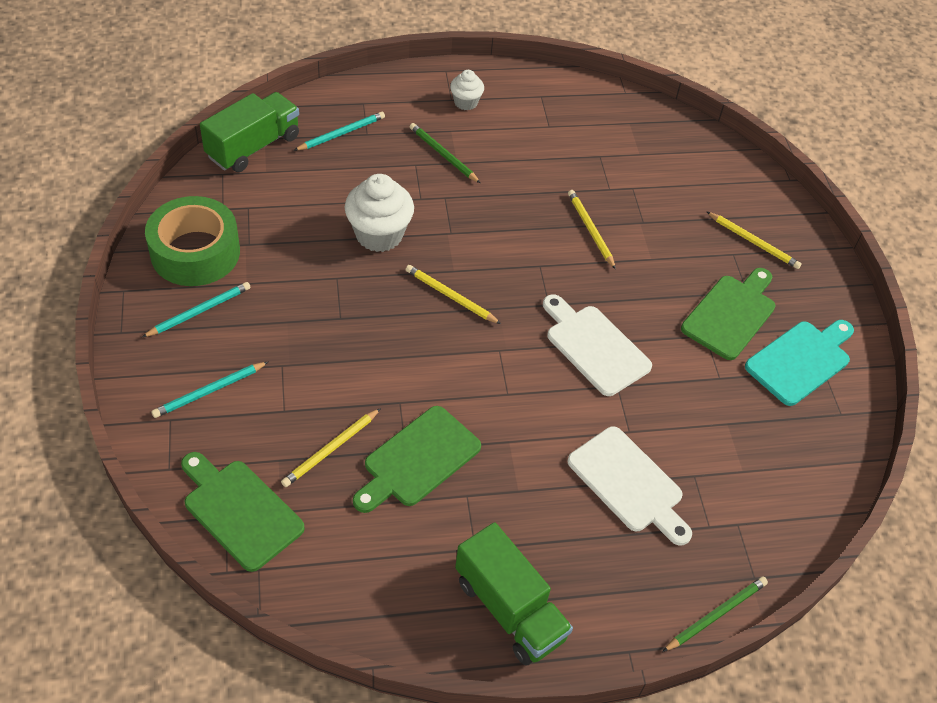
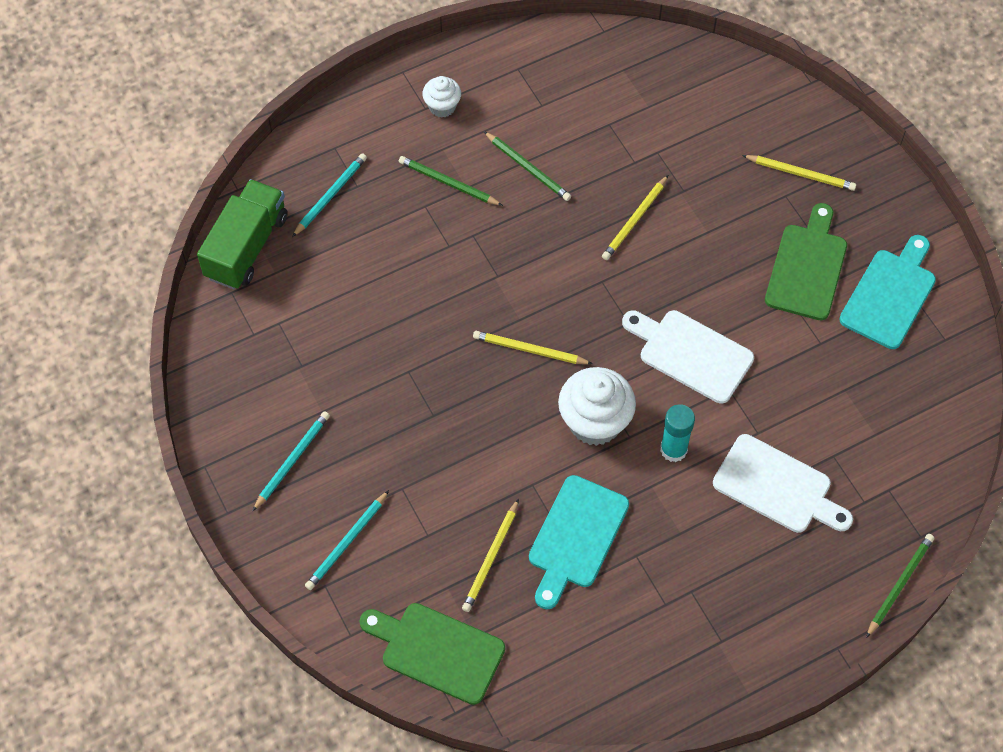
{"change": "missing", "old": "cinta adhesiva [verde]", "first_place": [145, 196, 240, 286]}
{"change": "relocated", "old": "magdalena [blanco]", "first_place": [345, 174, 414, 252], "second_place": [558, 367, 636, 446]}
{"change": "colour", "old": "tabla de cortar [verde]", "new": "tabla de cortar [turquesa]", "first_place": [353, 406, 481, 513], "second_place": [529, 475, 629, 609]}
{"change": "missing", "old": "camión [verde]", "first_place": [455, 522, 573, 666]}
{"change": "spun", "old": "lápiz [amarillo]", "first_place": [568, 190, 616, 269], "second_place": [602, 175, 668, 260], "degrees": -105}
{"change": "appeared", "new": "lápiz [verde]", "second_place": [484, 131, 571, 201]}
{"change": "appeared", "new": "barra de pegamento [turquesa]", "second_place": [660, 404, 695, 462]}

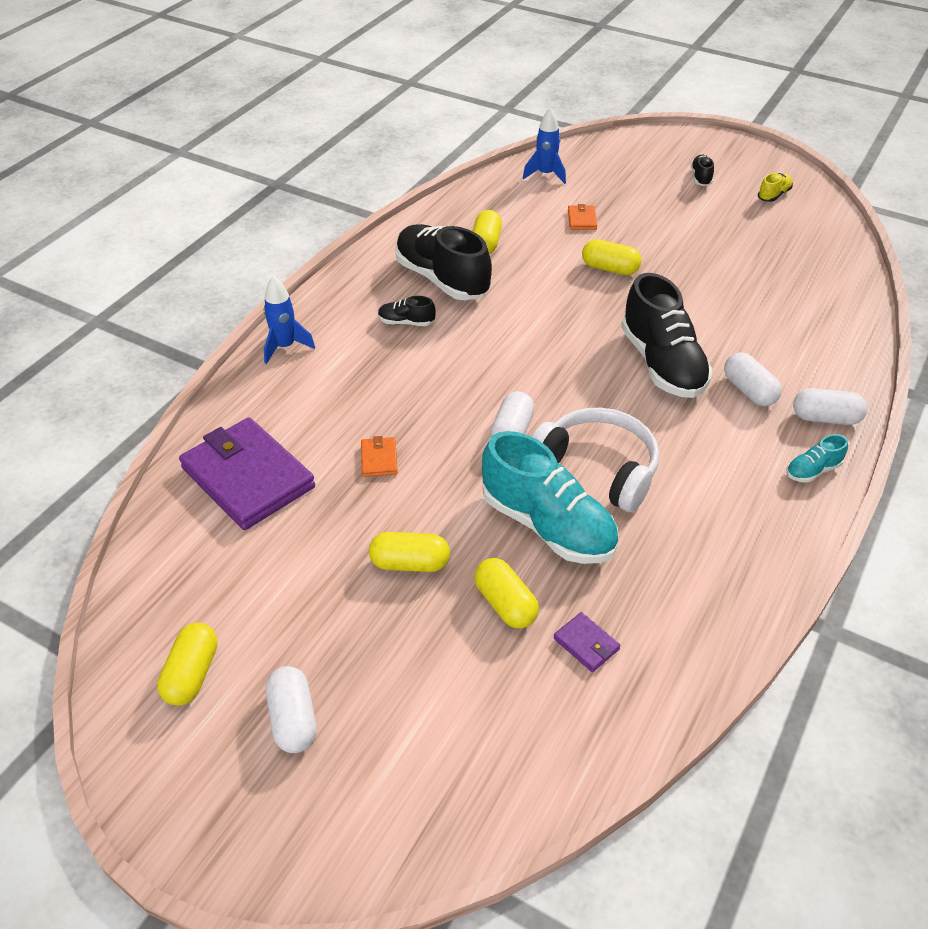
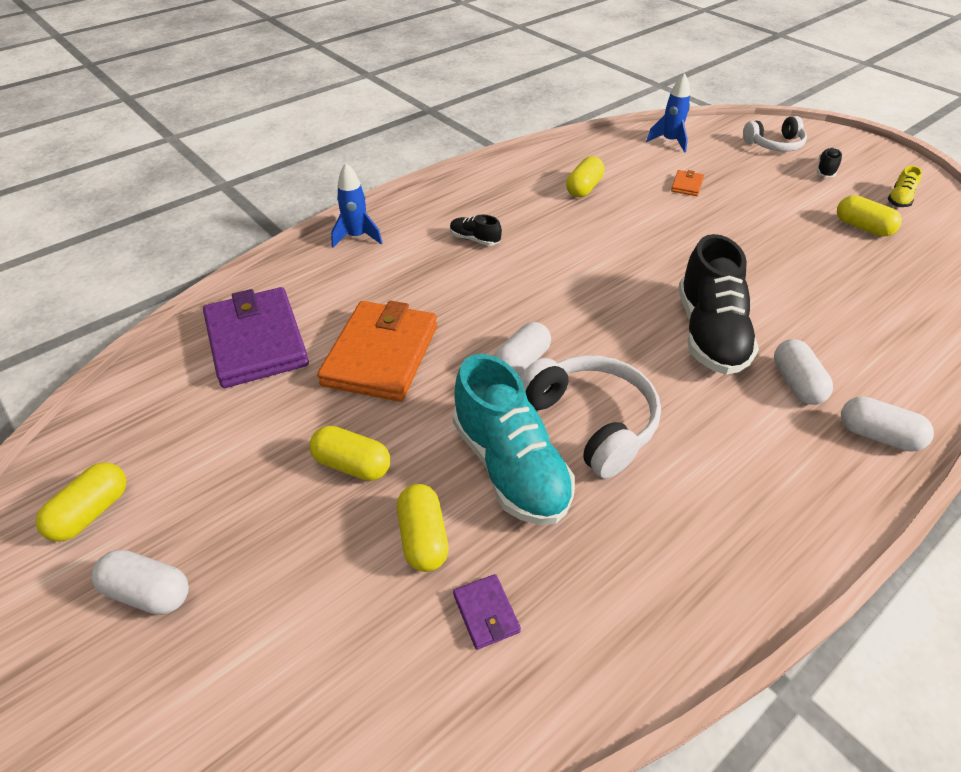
{"change": "spun", "old": "cápsula [blanco]", "first_place": [266, 666, 317, 753], "second_place": [92, 550, 189, 615], "degrees": -75}
{"change": "size", "old": "cartera [naranja]", "first_place": [361, 436, 398, 477], "second_place": [317, 300, 437, 402], "factor": 2.43}
{"change": "missing", "old": "zapato [negro]", "first_place": [395, 224, 492, 300]}
{"change": "relocated", "old": "cápsula [amarillo]", "first_place": [582, 239, 642, 275], "second_place": [837, 195, 902, 237]}
{"change": "spun", "old": "zapato [amarillo]", "first_place": [758, 173, 793, 202], "second_place": [888, 166, 922, 207], "degrees": 150}
{"change": "missing", "old": "zapato [turquesa]", "first_place": [786, 434, 848, 483]}
{"change": "appeared", "new": "auriculares [blanco]", "second_place": [743, 116, 807, 152]}

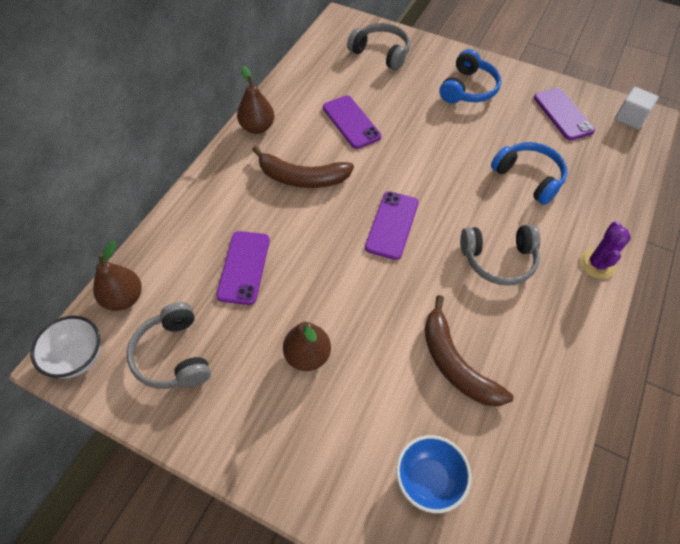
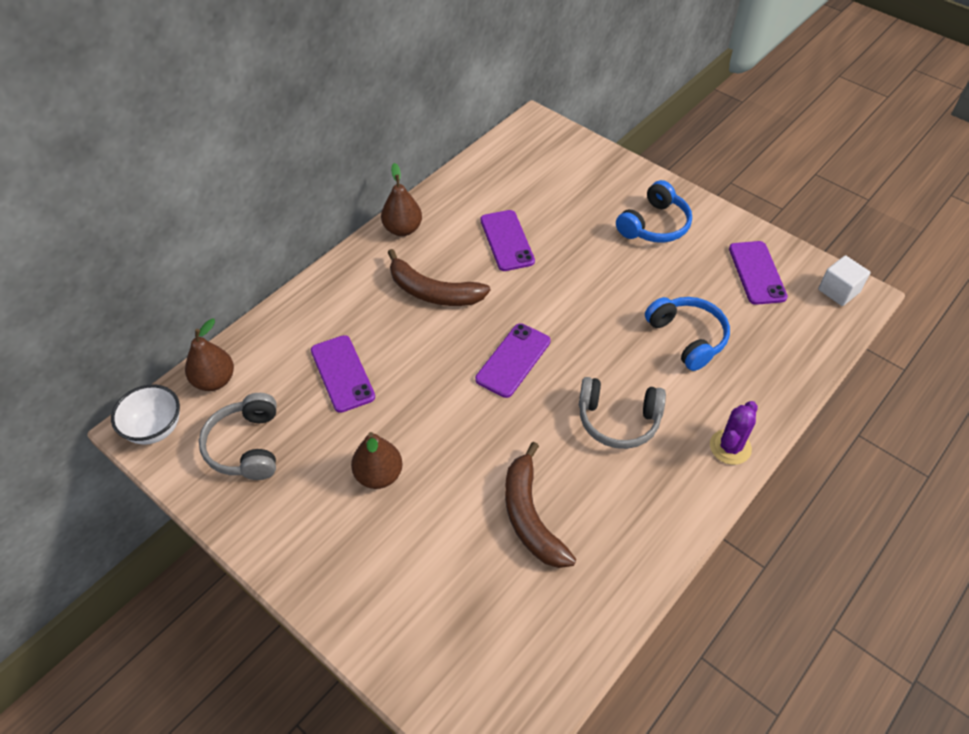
{"change": "spun", "old": "móvil [morado]", "first_place": [216, 231, 270, 305], "second_place": [311, 335, 375, 413], "degrees": -45}
{"change": "missing", "old": "auriculares [gris]", "first_place": [347, 23, 410, 70]}
{"change": "missing", "old": "cuenco [azul]", "first_place": [396, 435, 471, 513]}

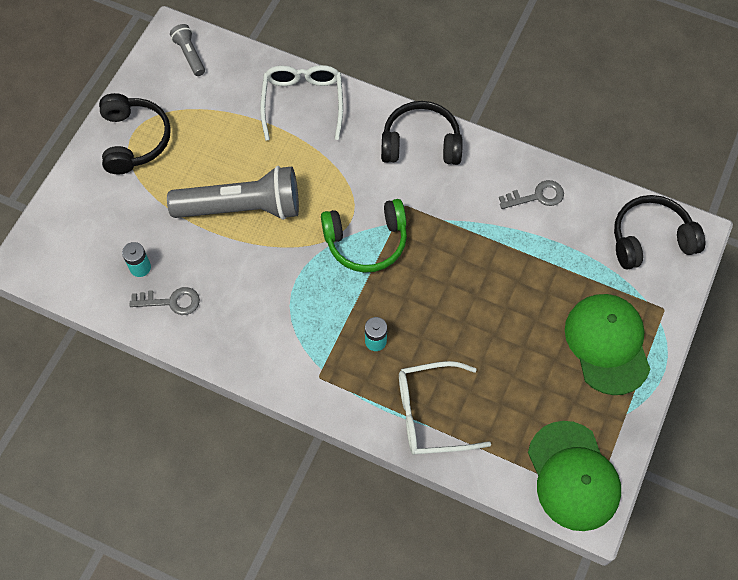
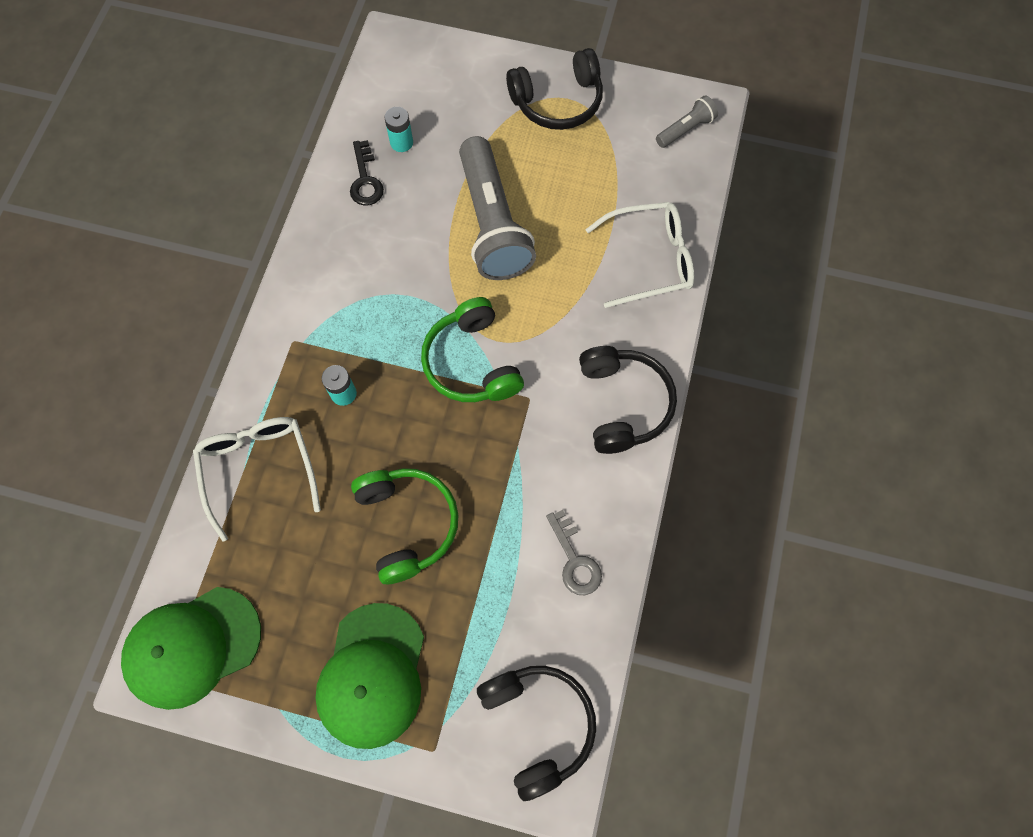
{"change": "colour", "old": "llave [gris]", "new": "llave [negro]", "first_place": [130, 287, 200, 315], "second_place": [350, 140, 384, 206]}
{"change": "spun", "old": "gorra [verde]", "first_place": [565, 294, 650, 395], "second_place": [315, 603, 424, 749], "degrees": 120}
{"change": "appeared", "new": "auriculares [verde]", "second_place": [351, 468, 459, 584]}

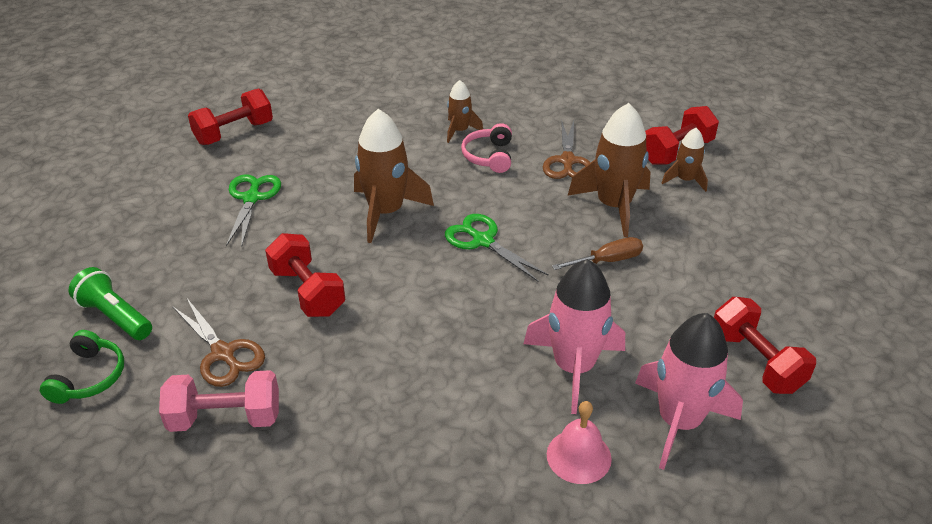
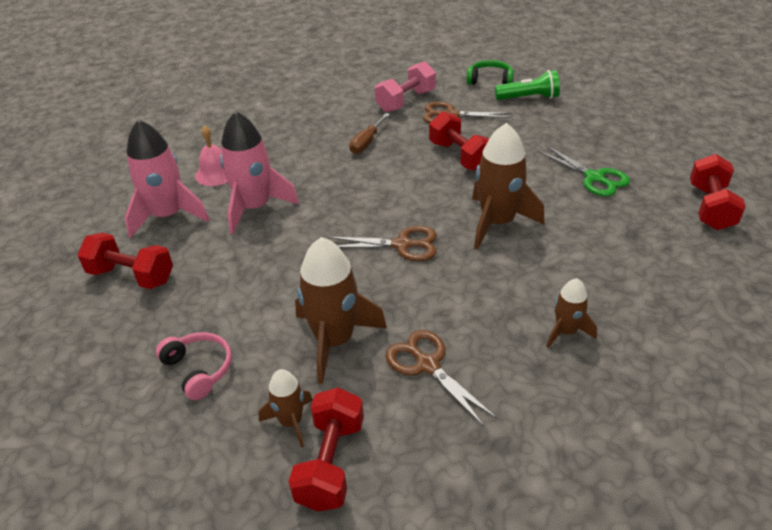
{"change": "spun", "old": "auriculares [verde]", "first_place": [40, 330, 124, 404], "second_place": [466, 60, 514, 85], "degrees": 135}
{"change": "spun", "old": "mancuerna [rojo]", "first_place": [265, 233, 345, 317], "second_place": [429, 111, 489, 171], "degrees": 45}
{"change": "colour", "old": "tijeras [verde]", "new": "tijeras [marrón]", "first_place": [445, 214, 549, 282], "second_place": [328, 226, 437, 261]}
{"change": "relocated", "old": "auriculares [rosa]", "first_place": [461, 123, 512, 173], "second_place": [156, 332, 232, 400]}
{"change": "relocated", "old": "destornillador [marrón]", "first_place": [552, 237, 643, 270], "second_place": [349, 113, 390, 154]}

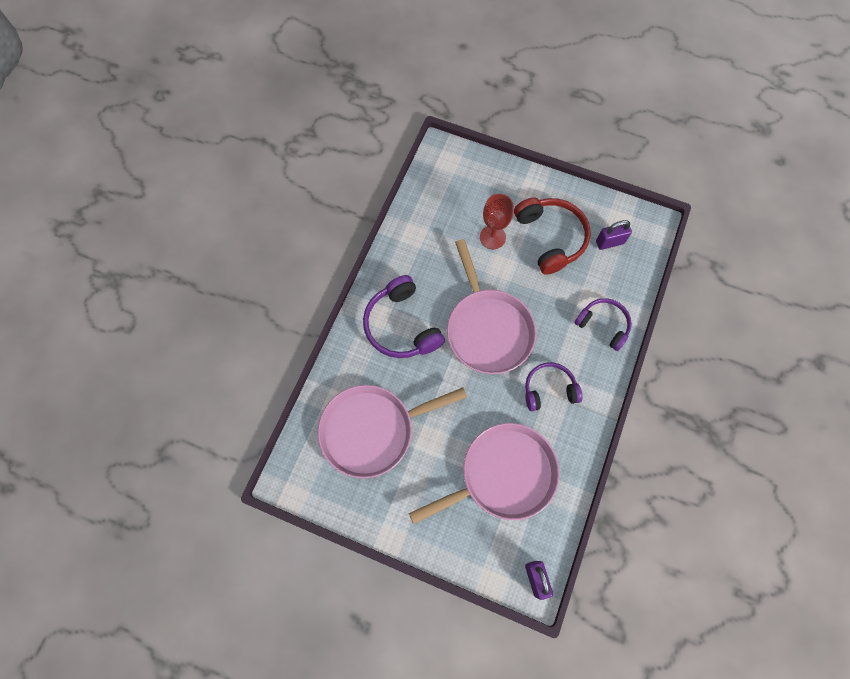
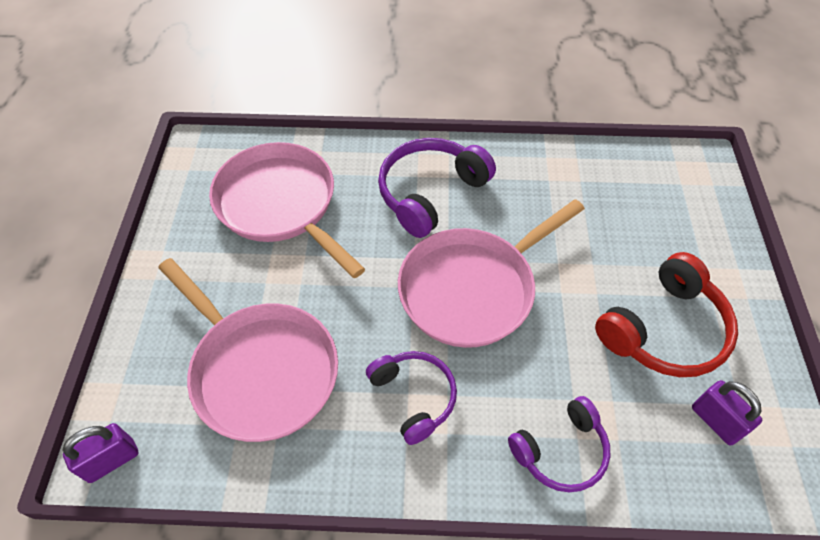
{"change": "missing", "old": "copa [rojo]", "first_place": [480, 194, 514, 249]}
{"change": "spun", "old": "auriculares [morado]", "first_place": [574, 298, 632, 351], "second_place": [508, 396, 610, 492], "degrees": 45}

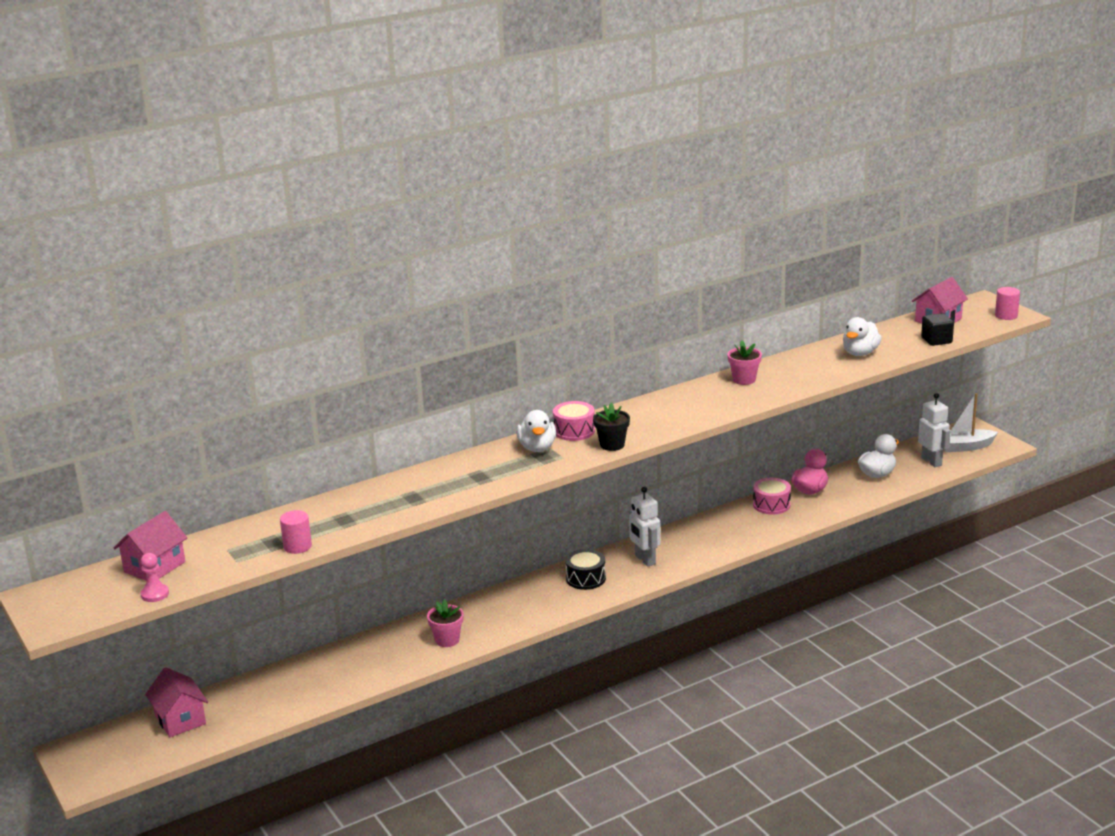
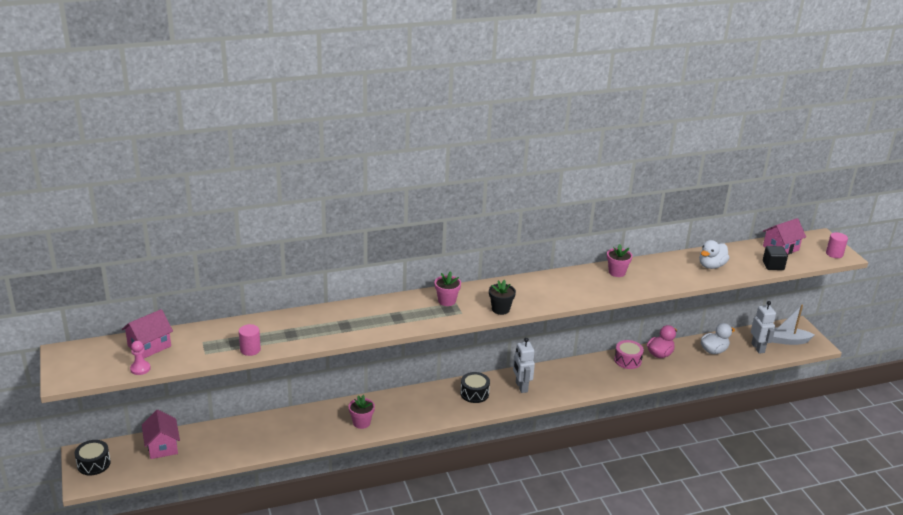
{"change": "exchanged", "old": "pato [blanco]", "new": "maceta [rosa]", "first_place": [516, 410, 556, 452], "second_place": [434, 271, 461, 306]}
{"change": "missing", "old": "tambor [rosa]", "first_place": [553, 401, 595, 441]}
{"change": "appeared", "new": "tambor [negro]", "second_place": [74, 440, 111, 475]}

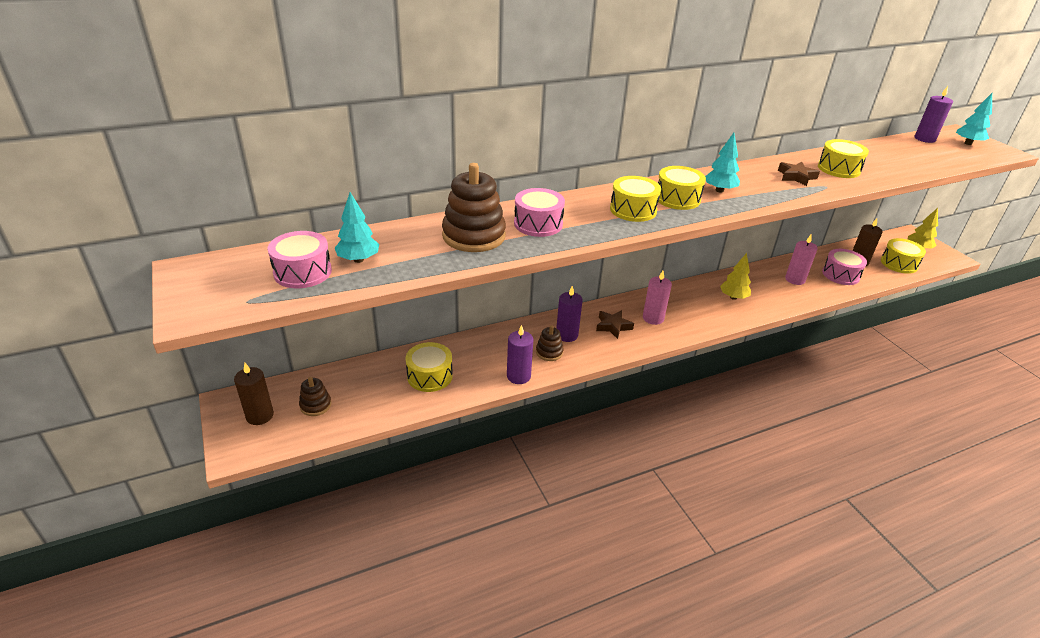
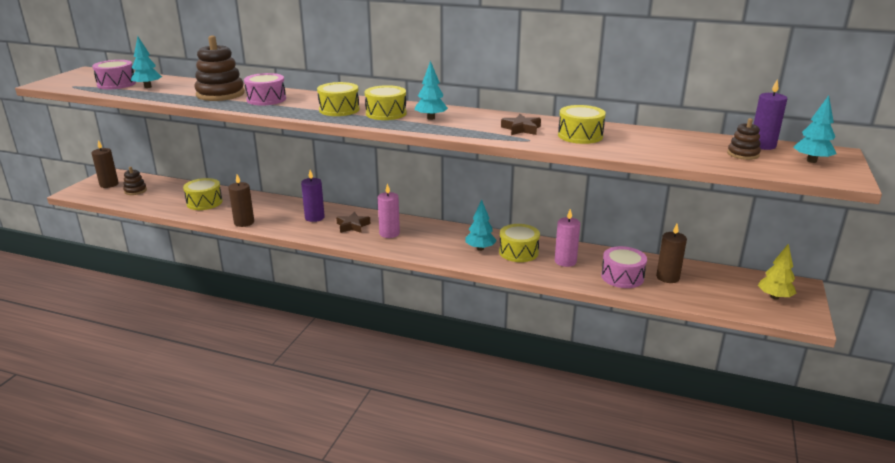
{"change": "colour", "old": "vela [morado]", "new": "vela [marrón]", "first_place": [507, 325, 533, 384], "second_place": [228, 174, 254, 227]}
{"change": "relocated", "old": "juguete apilable [marrón]", "first_place": [536, 325, 563, 361], "second_place": [727, 118, 761, 160]}
{"change": "colour", "old": "árbol [amarillo]", "new": "árbol [turquesa]", "first_place": [720, 253, 751, 300], "second_place": [465, 200, 497, 251]}
{"change": "relocated", "old": "tambor [amarillo]", "first_place": [881, 238, 926, 274], "second_place": [499, 224, 540, 262]}

